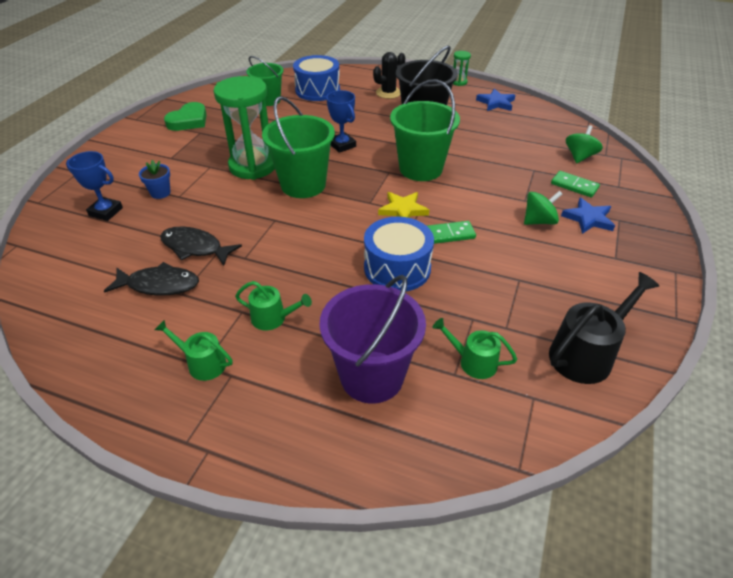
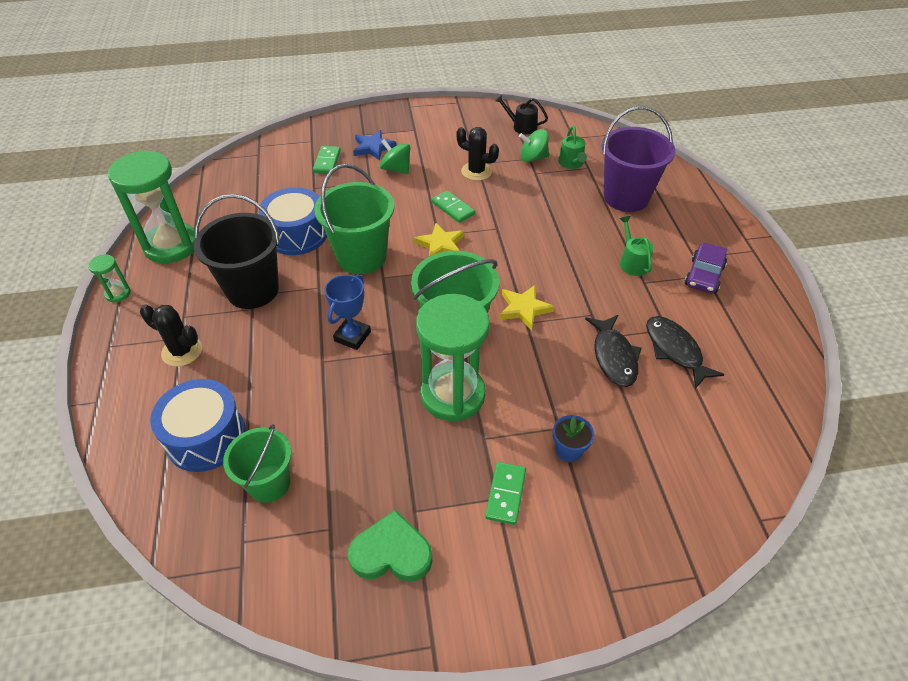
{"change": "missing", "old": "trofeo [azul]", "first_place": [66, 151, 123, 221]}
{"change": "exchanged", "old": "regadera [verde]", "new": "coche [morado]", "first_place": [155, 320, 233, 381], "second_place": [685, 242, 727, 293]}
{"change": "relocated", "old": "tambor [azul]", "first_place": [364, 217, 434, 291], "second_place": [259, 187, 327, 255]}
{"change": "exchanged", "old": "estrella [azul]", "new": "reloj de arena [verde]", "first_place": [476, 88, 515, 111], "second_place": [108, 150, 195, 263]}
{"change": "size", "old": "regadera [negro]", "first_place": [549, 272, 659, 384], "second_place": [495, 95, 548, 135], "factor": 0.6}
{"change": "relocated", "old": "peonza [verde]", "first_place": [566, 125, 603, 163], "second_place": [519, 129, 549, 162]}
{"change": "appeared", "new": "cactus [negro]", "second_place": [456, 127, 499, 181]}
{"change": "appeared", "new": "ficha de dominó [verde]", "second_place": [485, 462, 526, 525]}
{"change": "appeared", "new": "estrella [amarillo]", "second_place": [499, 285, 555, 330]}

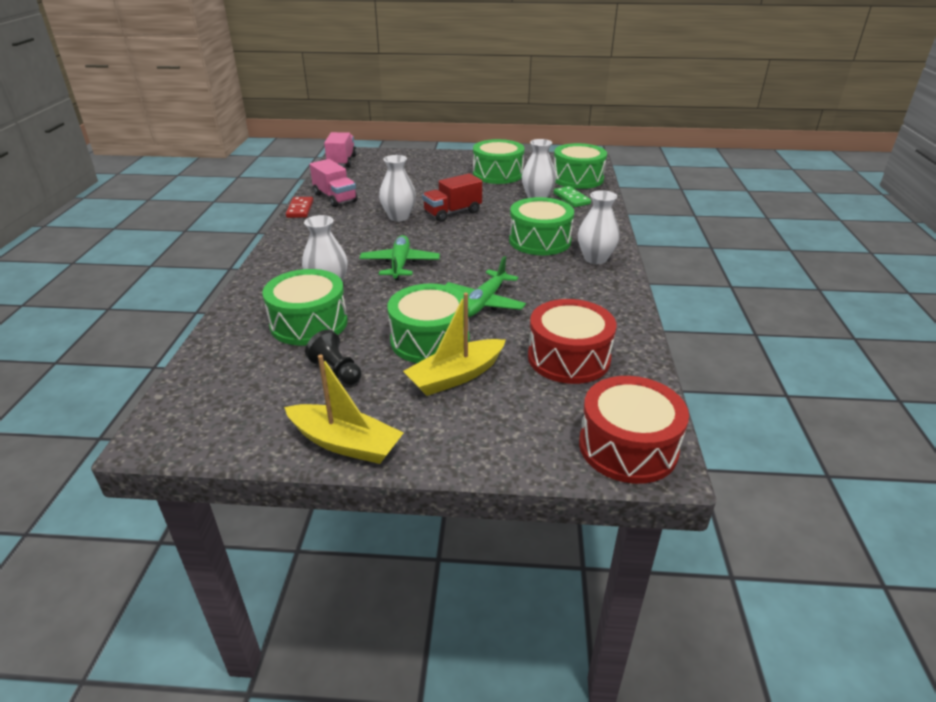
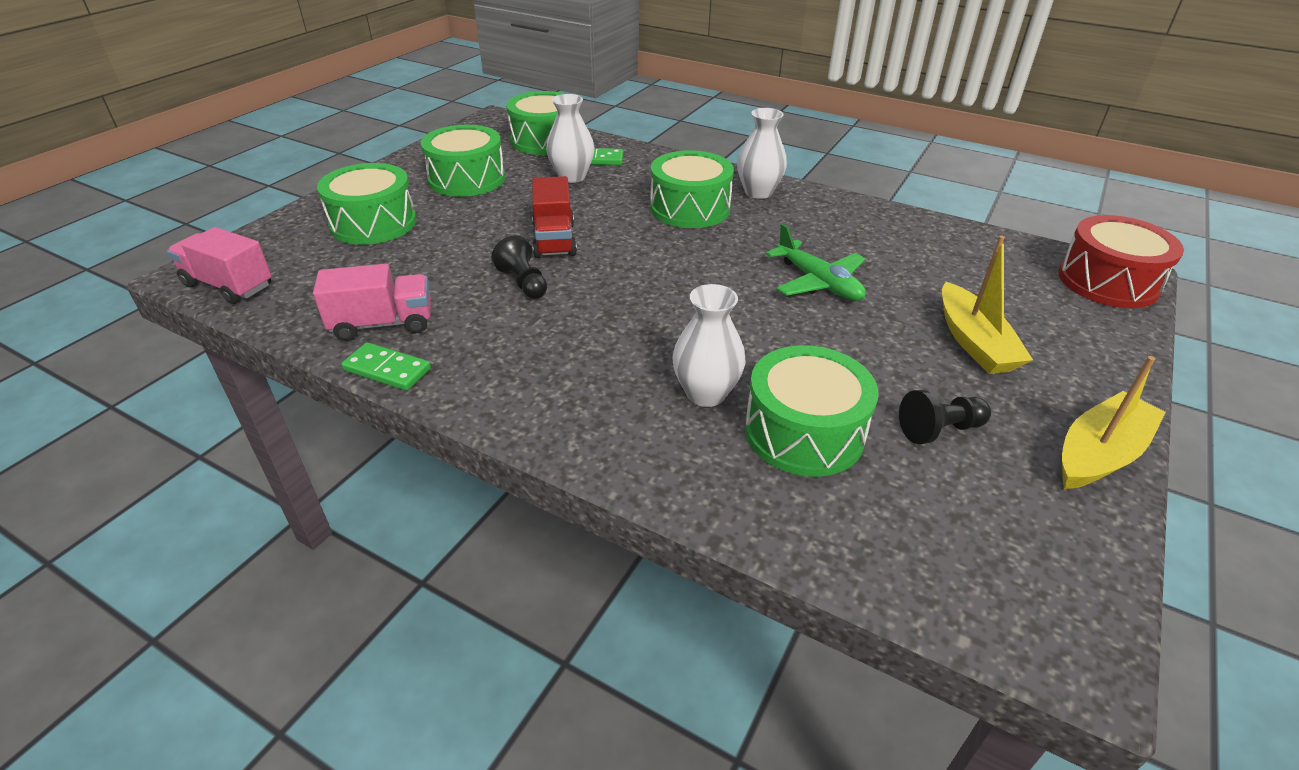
{"change": "colour", "old": "ficha de dominó [rojo]", "new": "ficha de dominó [verde]", "first_place": [286, 197, 313, 218], "second_place": [341, 342, 431, 391]}
{"change": "missing", "old": "avión [verde]", "first_place": [360, 235, 440, 280]}
{"change": "exchanged", "old": "florero [blanco]", "new": "peón [negro]", "first_place": [379, 155, 416, 221], "second_place": [491, 235, 547, 299]}
{"change": "relocated", "old": "tambor [verde]", "first_place": [387, 284, 470, 363], "second_place": [317, 163, 416, 245]}
{"change": "missing", "old": "tambor [rojo]", "first_place": [528, 299, 616, 384]}

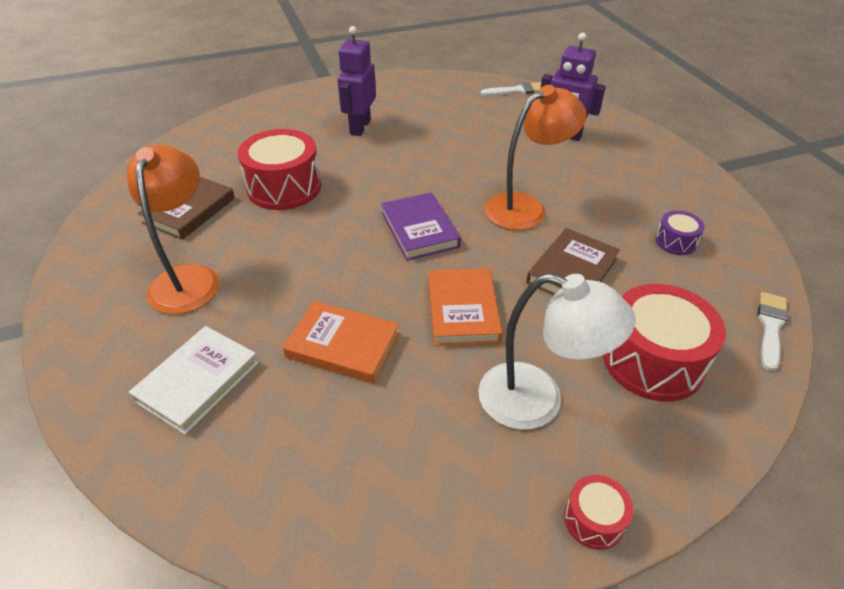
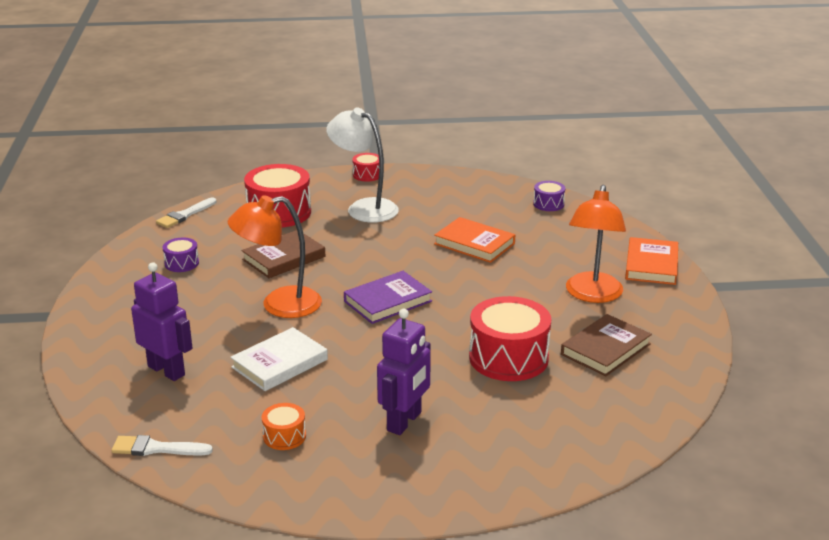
{"change": "relocated", "old": "libro [blanco]", "first_place": [129, 326, 259, 435], "second_place": [230, 327, 328, 391]}
{"change": "spun", "old": "libro [morado]", "first_place": [381, 192, 461, 261], "second_place": [344, 271, 432, 324], "degrees": 60}
{"change": "relocated", "old": "libro [naranja]", "first_place": [428, 268, 502, 346], "second_place": [625, 237, 678, 285]}
{"change": "appeared", "new": "tambor [naranja]", "second_place": [262, 403, 306, 450]}
{"change": "appeared", "new": "tambor [morado]", "second_place": [533, 181, 565, 211]}

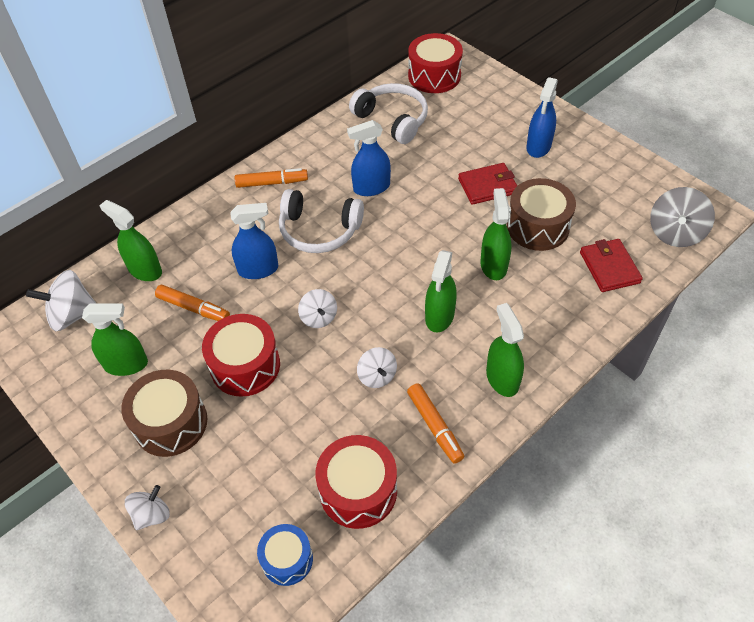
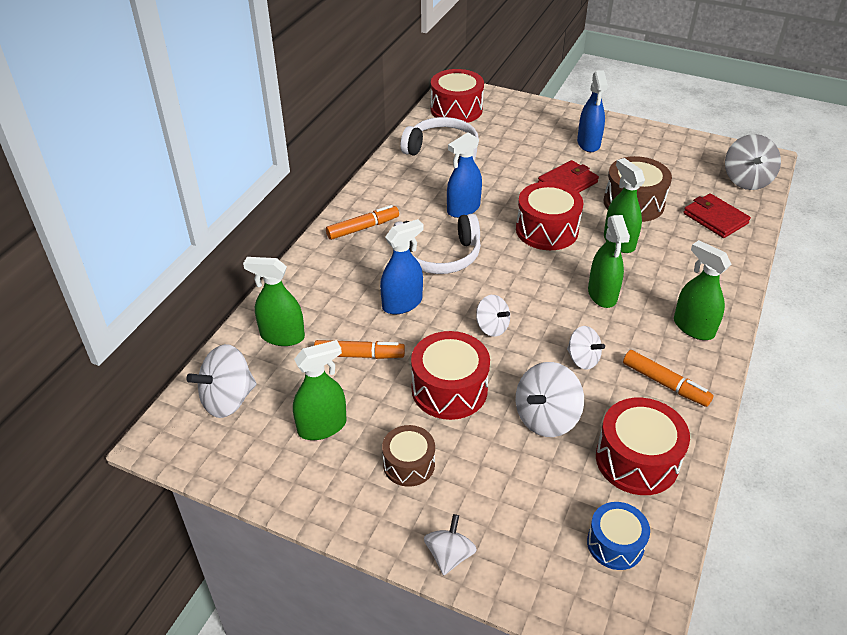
{"change": "size", "old": "tambor [marrón]", "first_place": [121, 370, 208, 457], "second_place": [382, 425, 435, 487], "factor": 0.63}
{"change": "appeared", "new": "tambor [rojo]", "second_place": [516, 182, 583, 250]}
{"change": "appeared", "new": "peonza [blanco]", "second_place": [516, 362, 584, 437]}

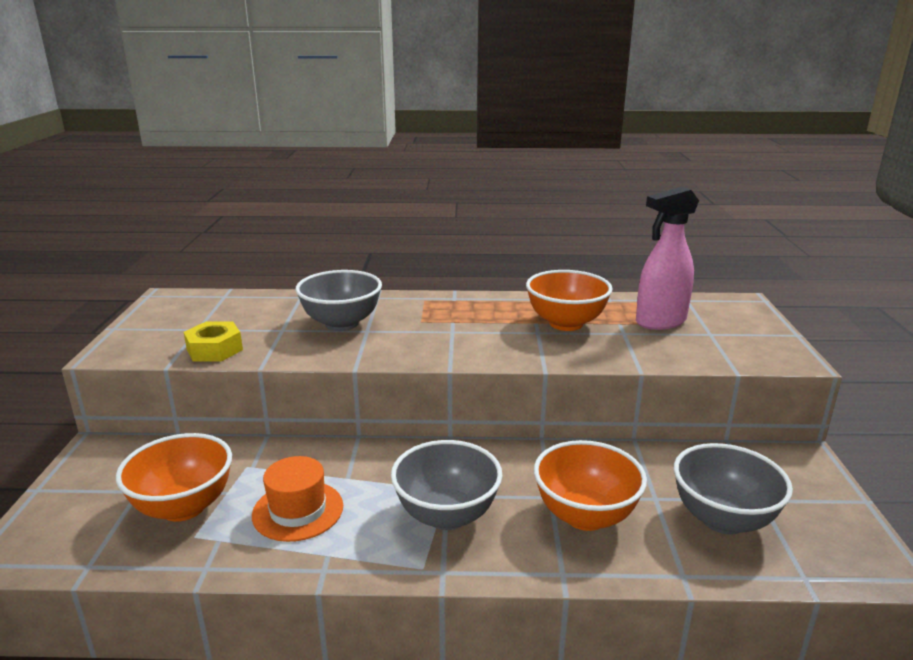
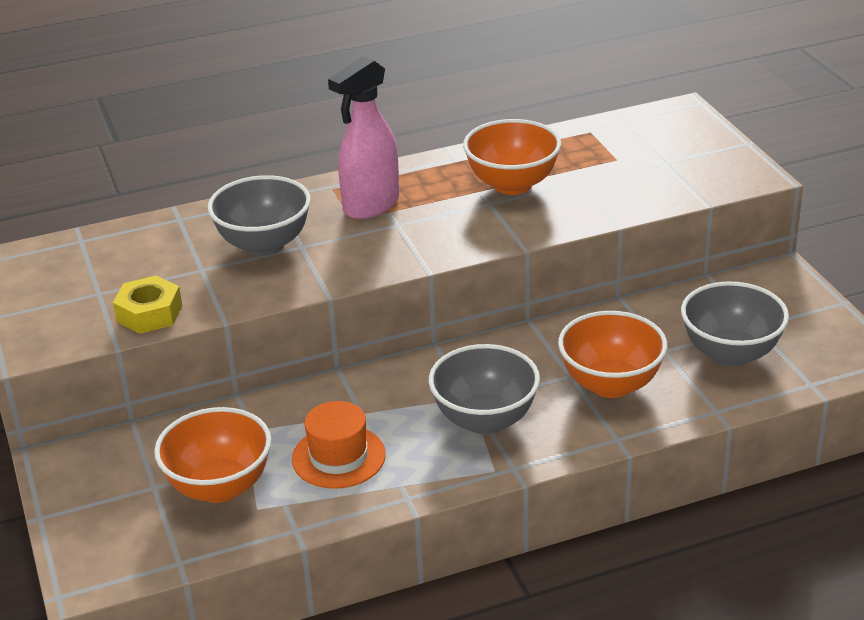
{"change": "relocated", "old": "pulverizador [rosa]", "first_place": [636, 187, 699, 330], "second_place": [328, 56, 399, 219]}

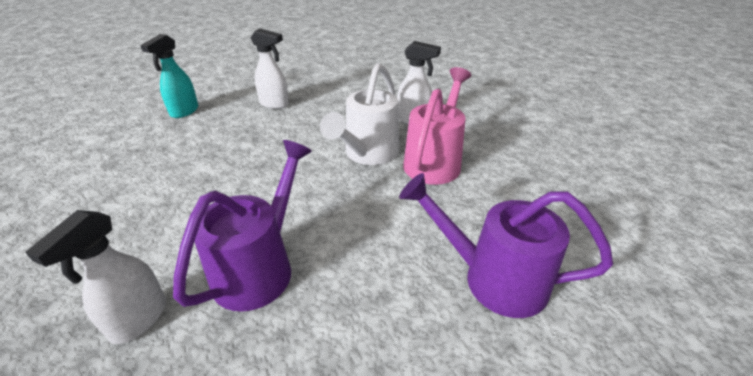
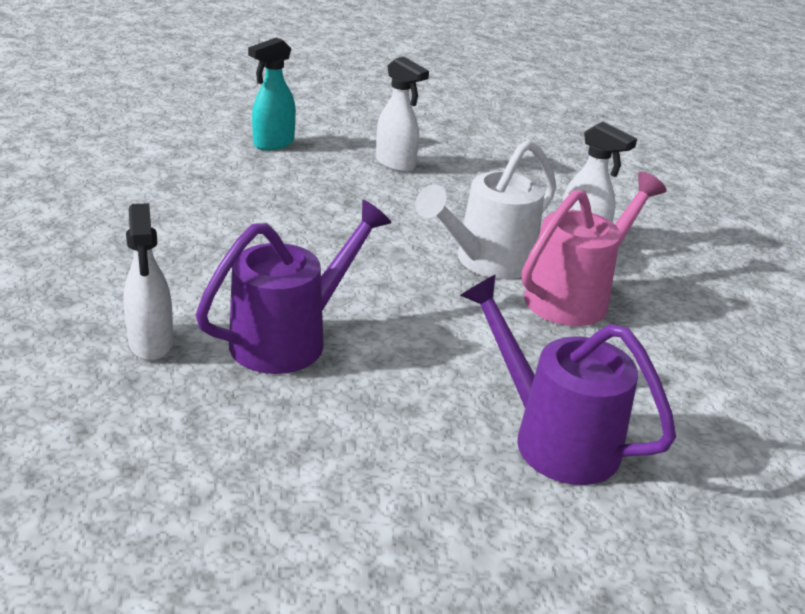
{"change": "spun", "old": "pulverizador [blanco]", "first_place": [25, 210, 166, 344], "second_place": [124, 203, 173, 361], "degrees": -60}

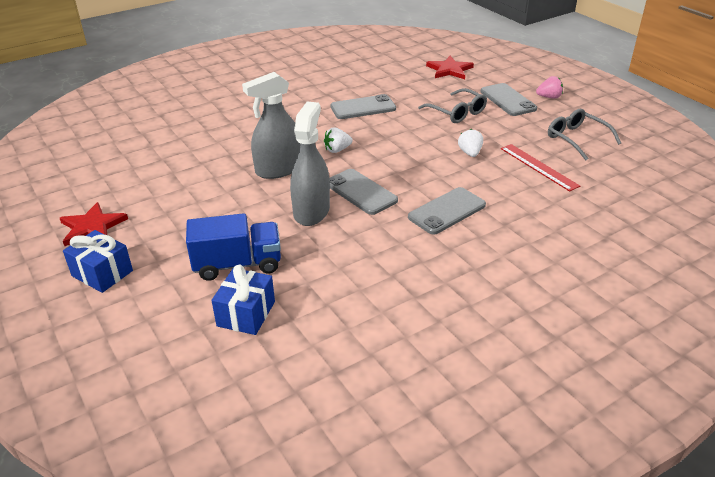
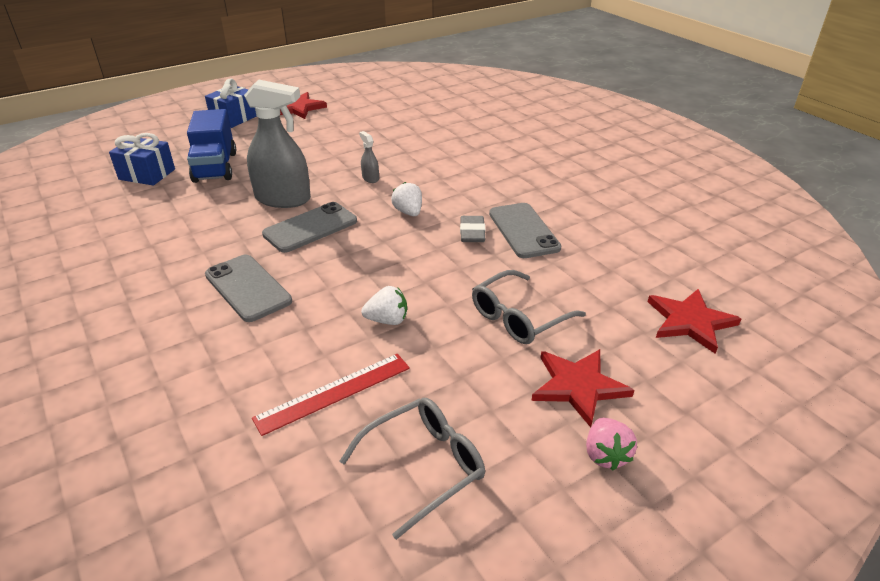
{"change": "size", "old": "pulverizador [gris]", "first_place": [242, 72, 300, 179], "second_place": [359, 131, 379, 183], "factor": 0.42}
{"change": "exchanged", "old": "móvil [gris]", "new": "estrella [rojo]", "first_place": [481, 83, 537, 116], "second_place": [531, 349, 634, 427]}
{"change": "appeared", "new": "goma de borrar [gris]", "second_place": [460, 216, 486, 242]}

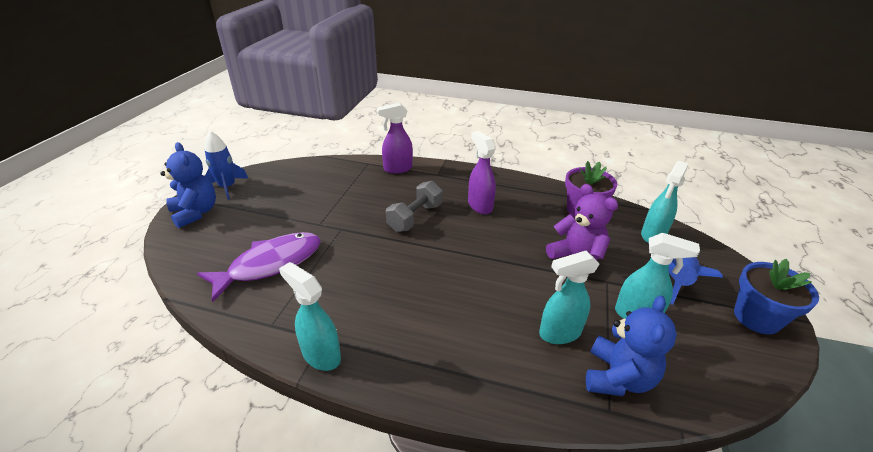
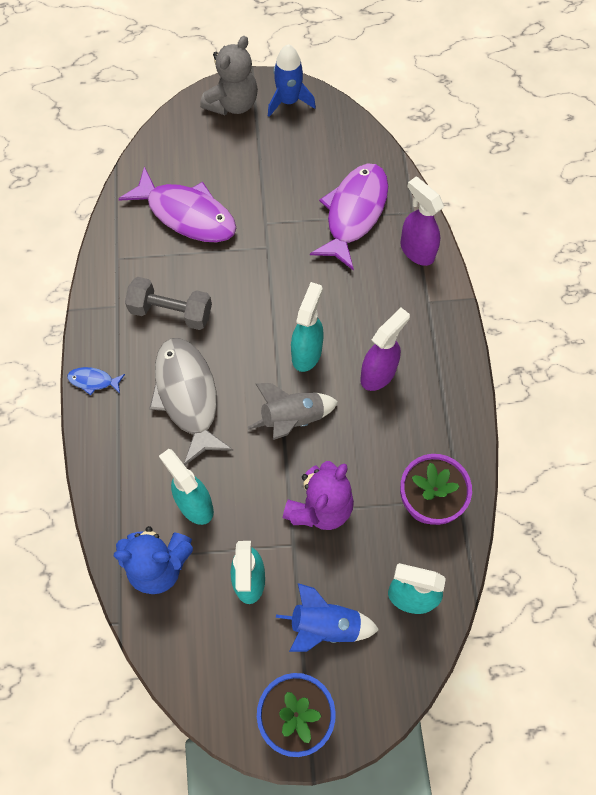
{"change": "colour", "old": "osito [azul]", "new": "osito [gris]", "first_place": [160, 142, 216, 228], "second_place": [200, 36, 258, 115]}
{"change": "relocated", "old": "pulverizador [turquesa]", "first_place": [279, 262, 341, 371], "second_place": [291, 282, 324, 372]}
{"change": "relocated", "old": "mancuerna [gris]", "first_place": [386, 181, 442, 232], "second_place": [125, 277, 212, 330]}
{"change": "appeared", "new": "pez [azul]", "second_place": [67, 367, 125, 395]}
{"change": "appeared", "new": "pez [gris]", "second_place": [149, 338, 233, 465]}
{"change": "appeared", "new": "cohete [gris]", "second_place": [248, 383, 338, 440]}
{"change": "appeared", "new": "pez [morado]", "second_place": [310, 163, 388, 271]}

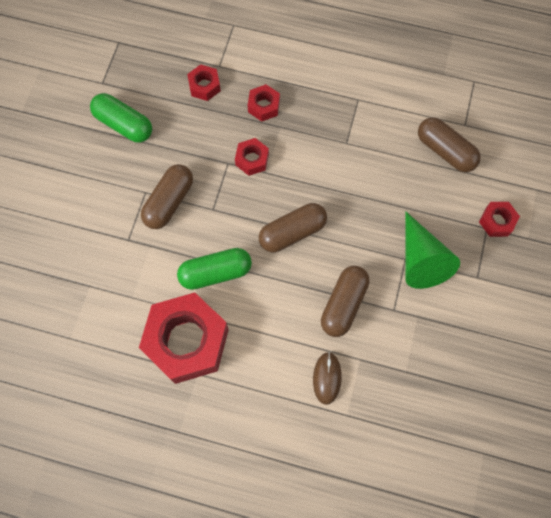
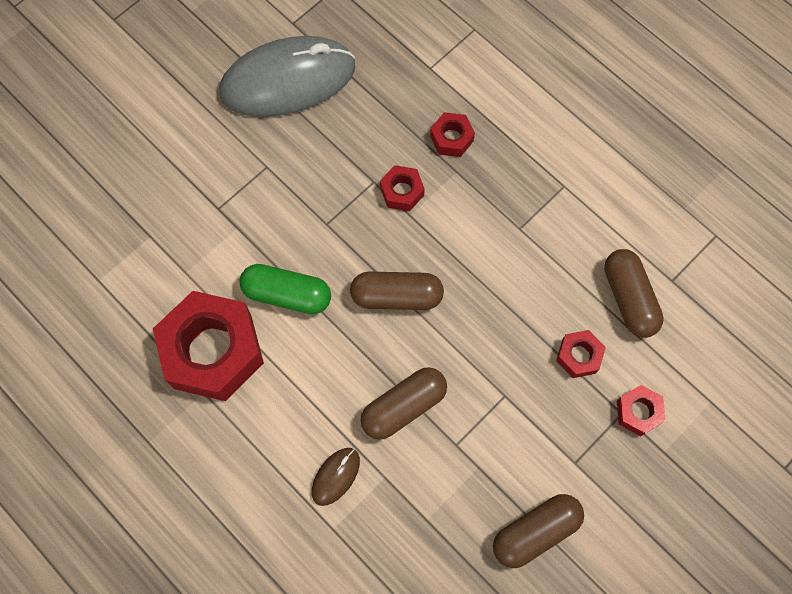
{"change": "exchanged", "old": "cápsula [verde]", "new": "ratón [gris]", "first_place": [90, 93, 152, 143], "second_place": [219, 36, 355, 117]}
{"change": "relocated", "old": "cápsula [marrón]", "first_place": [141, 164, 193, 229], "second_place": [493, 494, 584, 568]}
{"change": "relocated", "old": "tuerca [rojo]", "first_place": [187, 64, 221, 101], "second_place": [556, 330, 606, 378]}
{"change": "missing", "old": "cono [verde]", "first_place": [405, 211, 460, 289]}

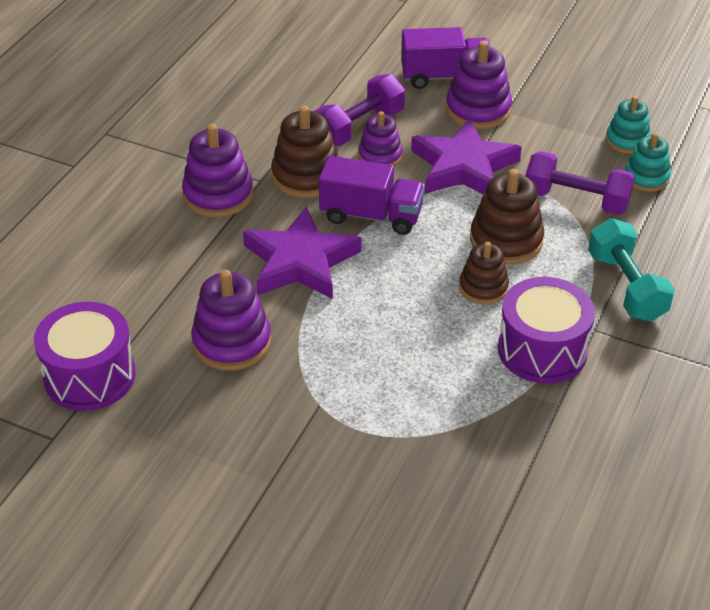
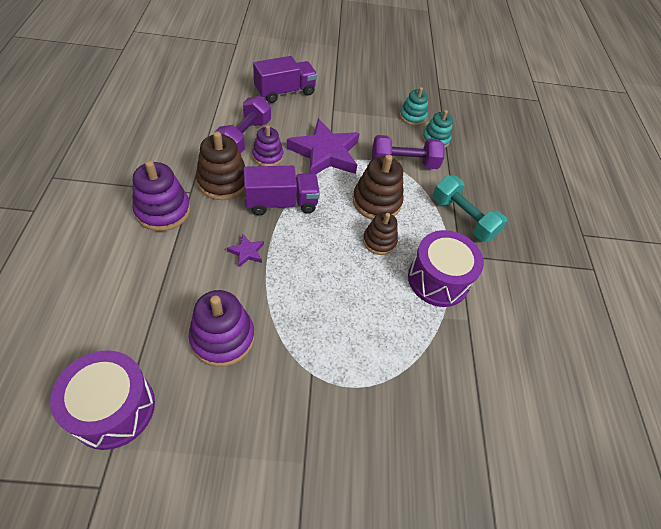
{"change": "size", "old": "estrella [morado]", "first_place": [243, 207, 361, 299], "second_place": [227, 235, 264, 267], "factor": 0.42}
{"change": "missing", "old": "juguete apilable [morado]", "first_place": [446, 40, 512, 129]}

